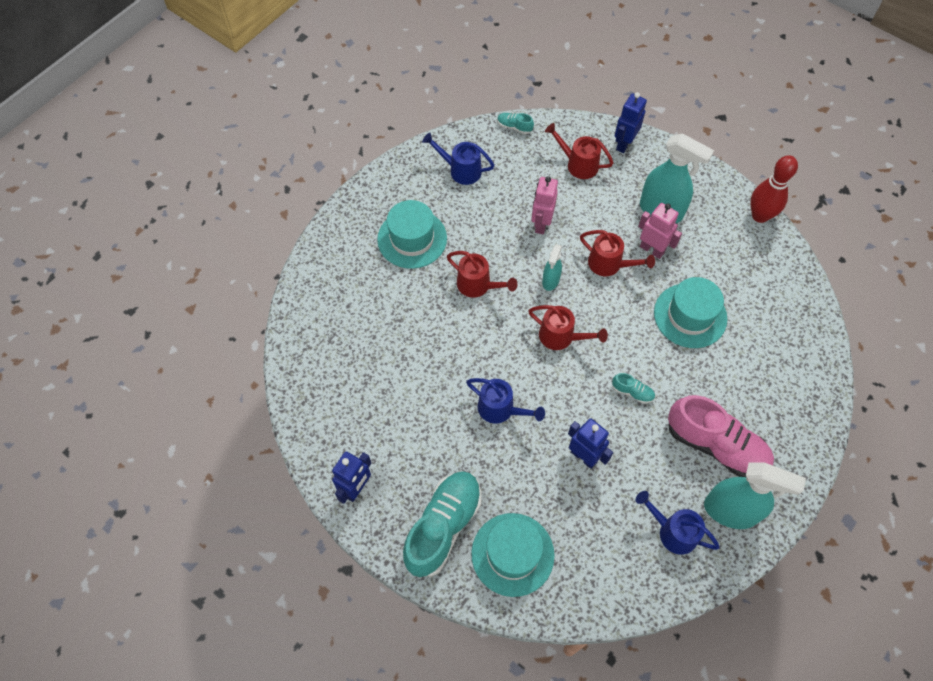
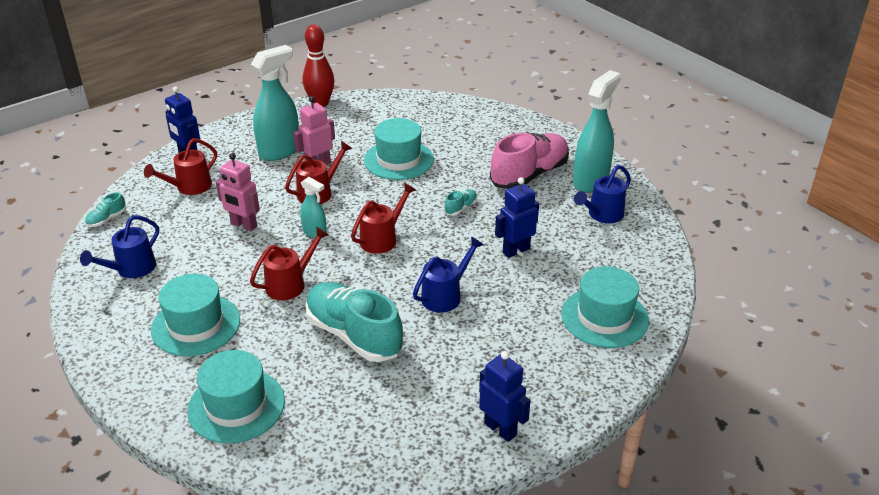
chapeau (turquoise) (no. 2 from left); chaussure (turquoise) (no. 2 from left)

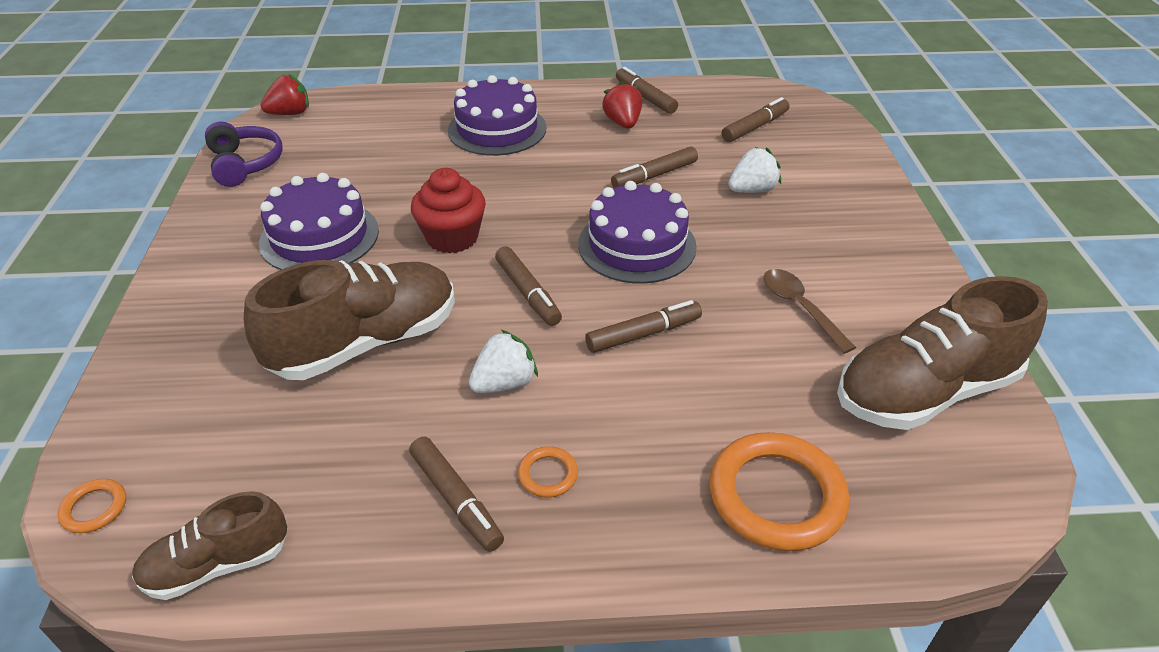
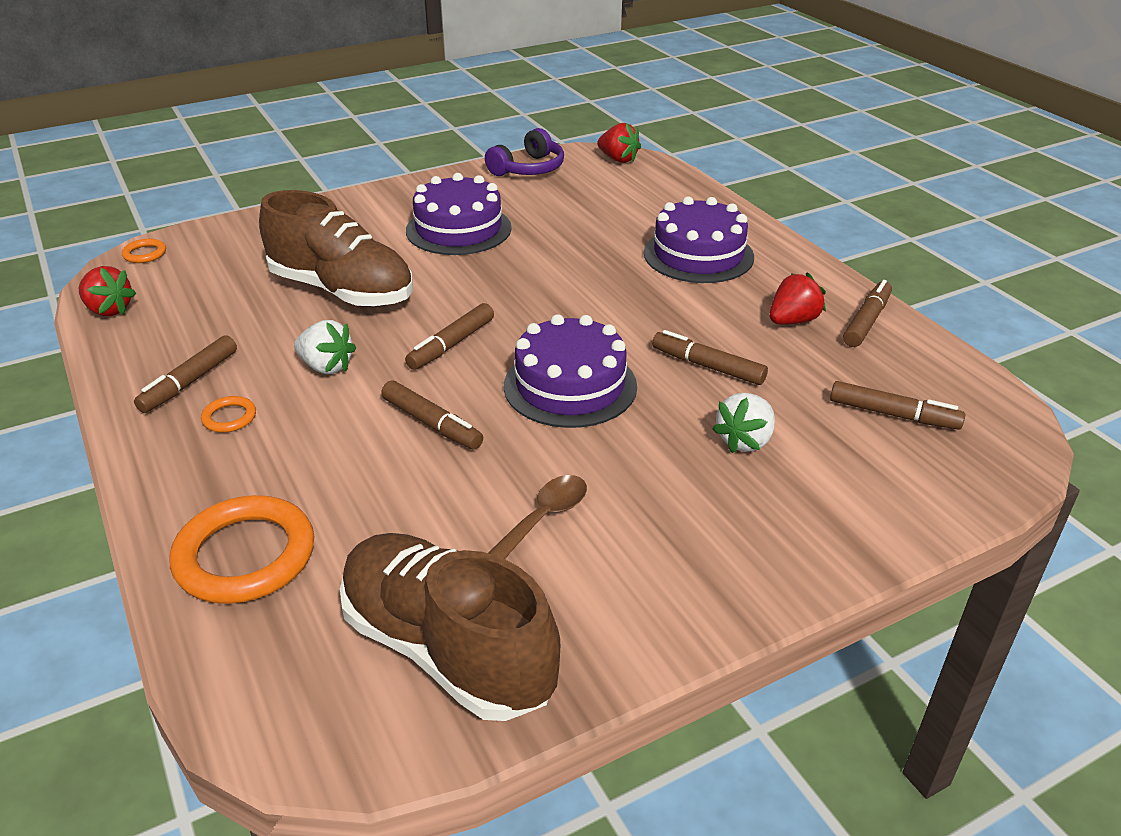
fraise (rouge) (no. 1 from left); fraise (blanc) (no. 2 from left); muffin (rouge)

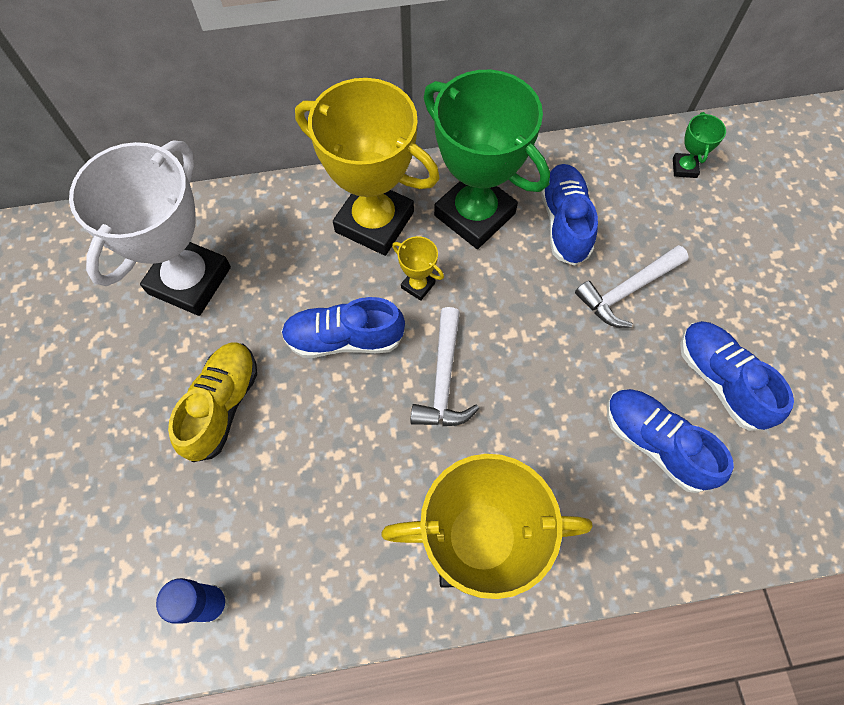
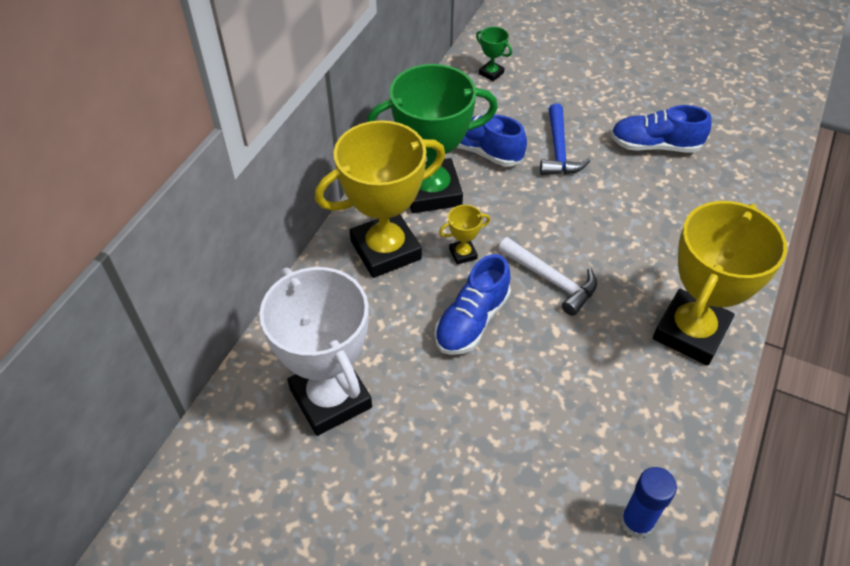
marteau (bleu); chaussure (jaune); chaussure (bleu) (no. 3 from left in the first image)

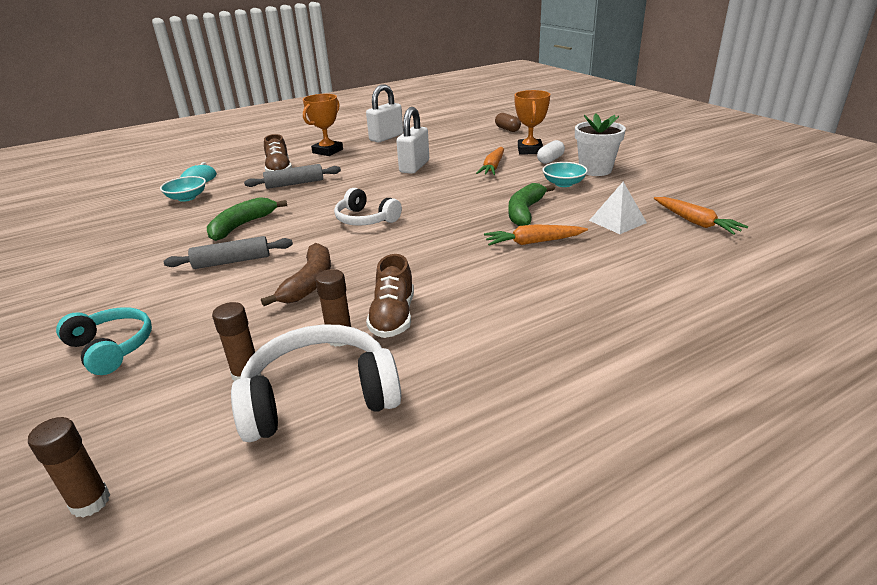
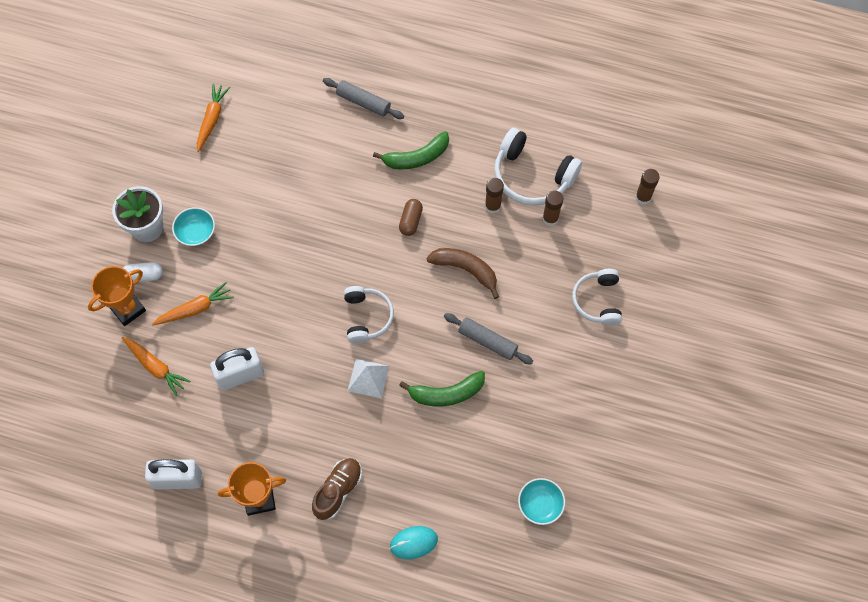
carotte (orange) (no. 1 from left); rouleau à pâtisserie (gris) (no. 1 from left); pyramide (blanc); banane (vert) (no. 1 from left); gélule (marron); banane (marron); bol (turquoise) (no. 2 from left); casque audio (blanc) (no. 3 from left); chaussure (marron) (no. 2 from left in the first image)

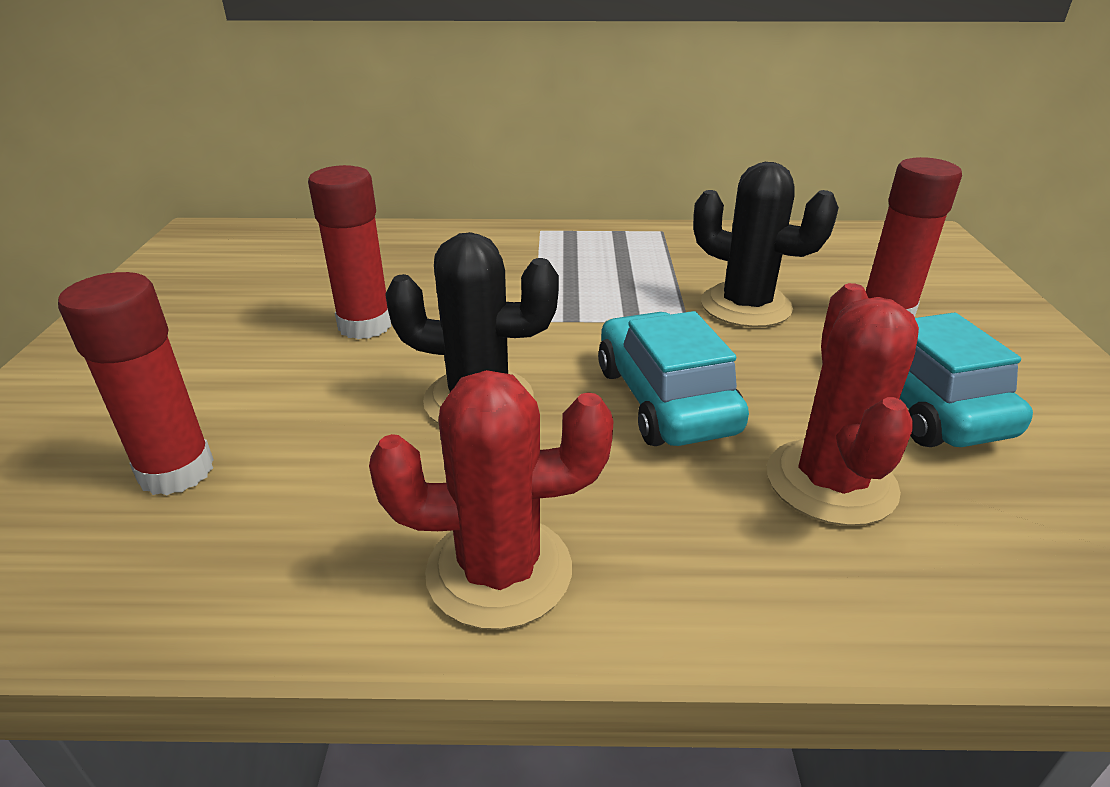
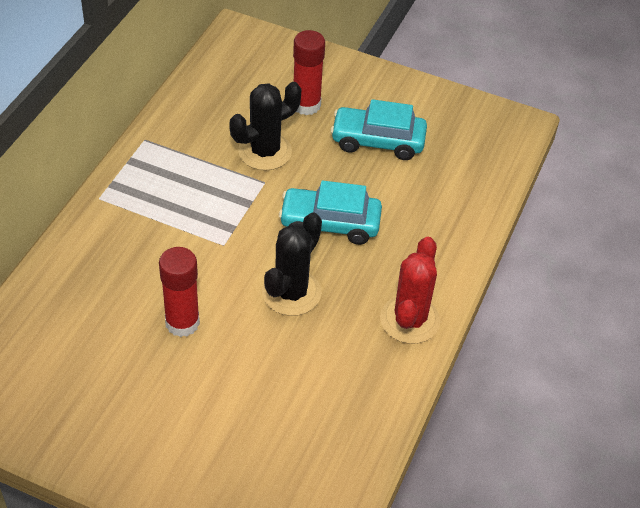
bâton de colle (rouge) (no. 1 from left in the first image); cactus (rouge) (no. 2 from left in the first image)

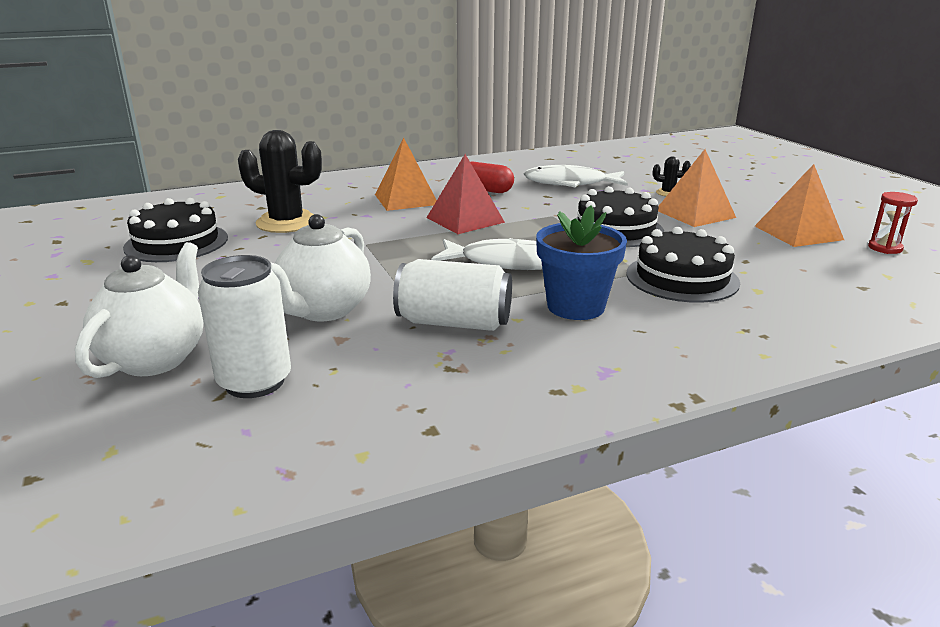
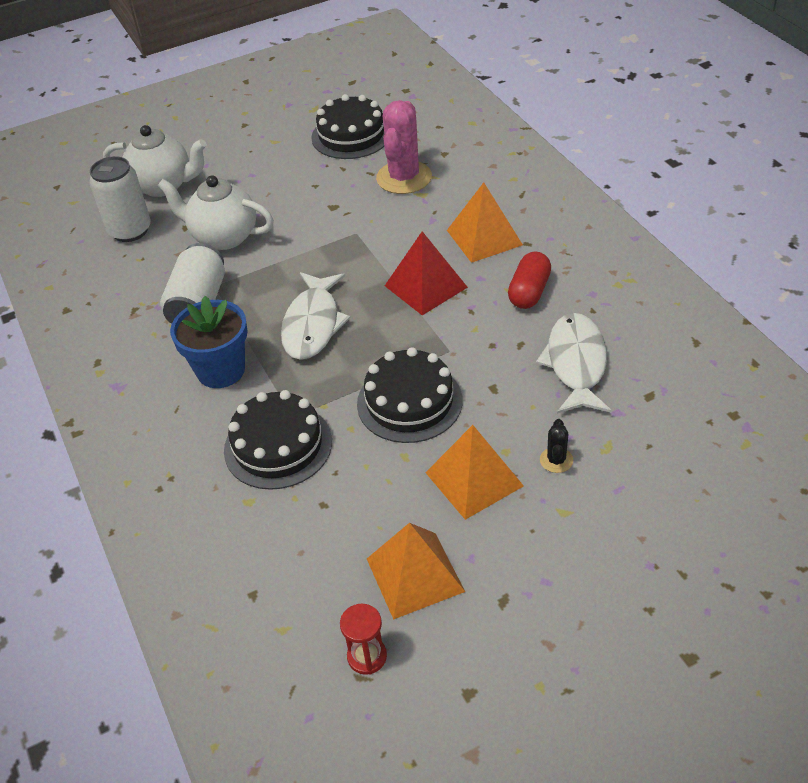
cactus (rose)

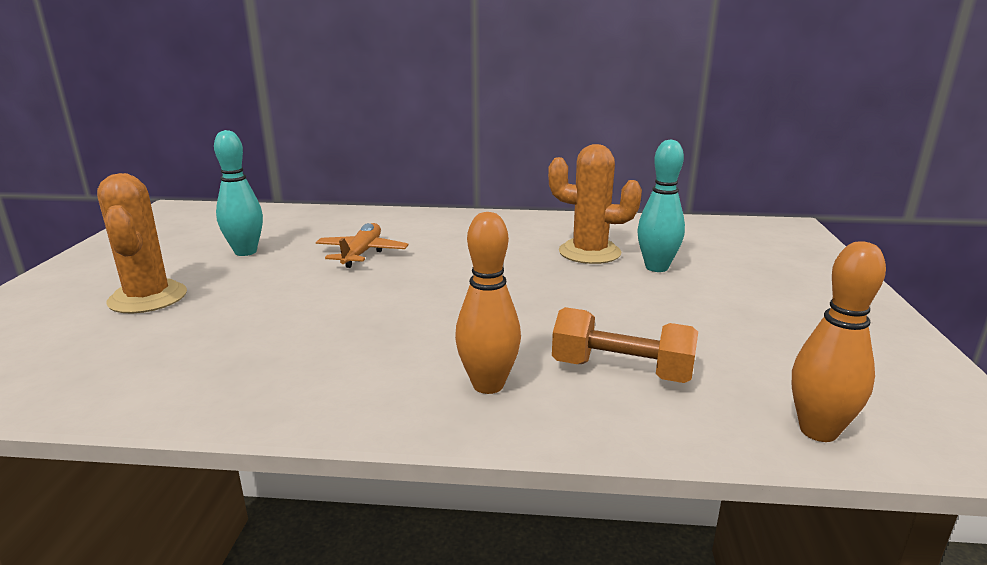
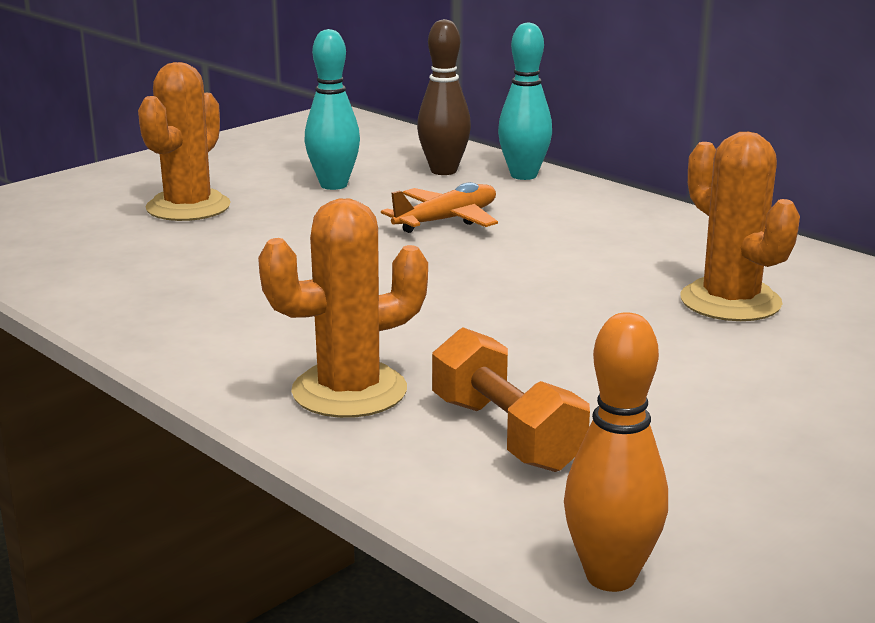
cactus (orange) (no. 2 from left); quille (marron); quille (turquoise) (no. 2 from left)

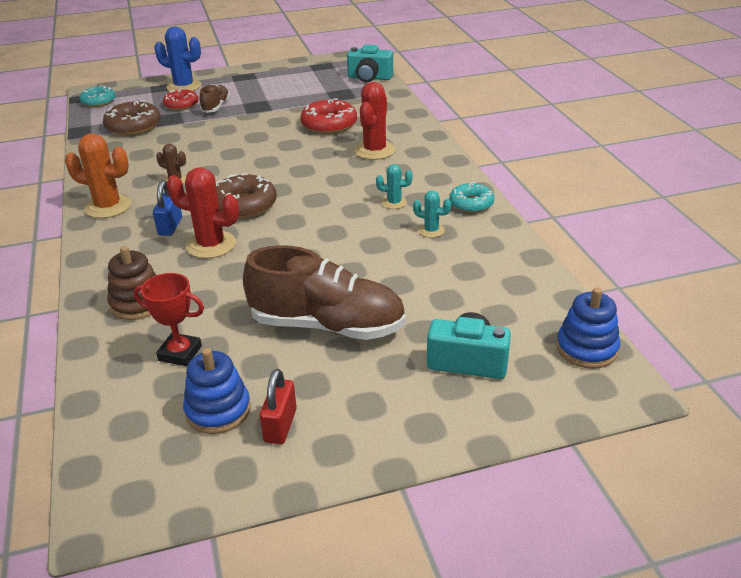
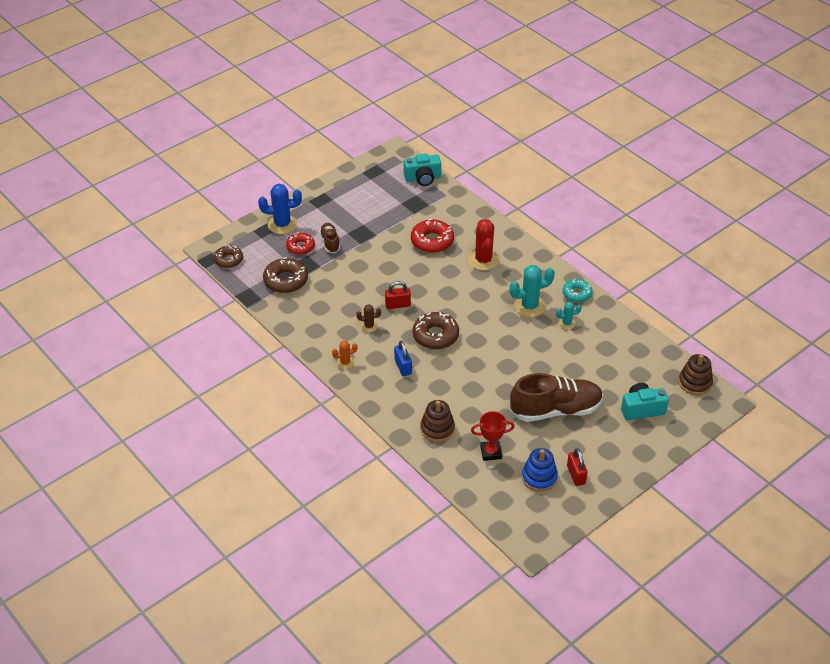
beignet (marron) (no. 1 from left); cactus (orange); cadenas (rouge) (no. 1 from left); cactus (turquoise) (no. 1 from left); jouet à empiler (marron) (no. 2 from left); cactus (rouge) (no. 1 from left in the first image)

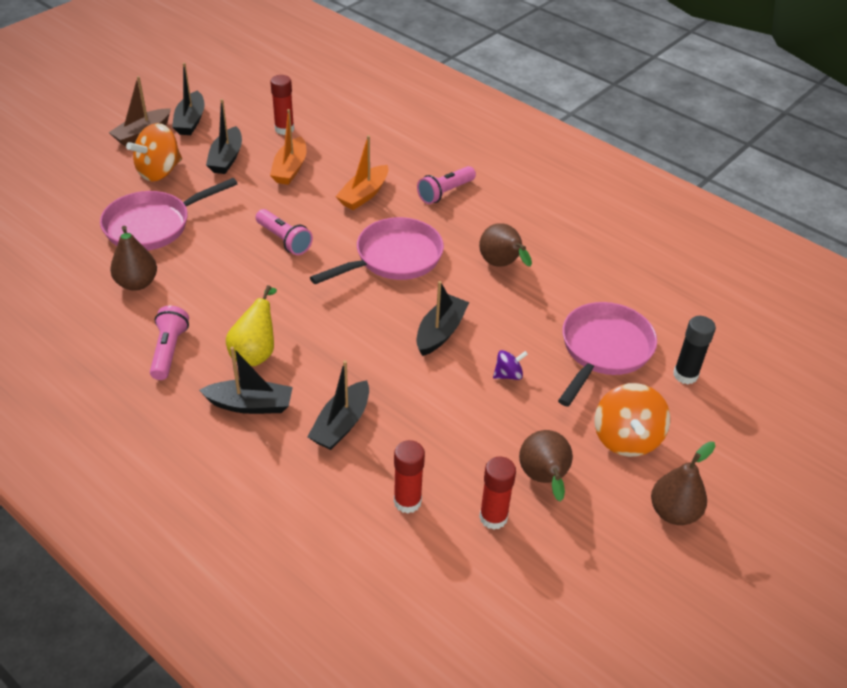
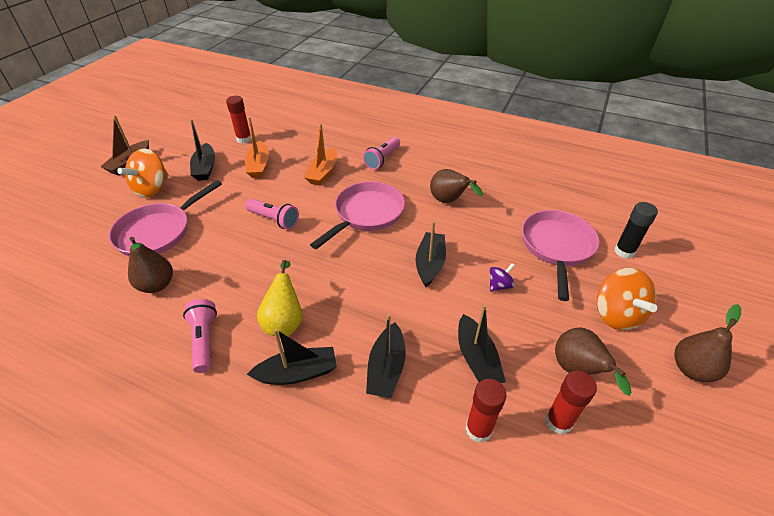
bateau (noir) (no. 5 from left)

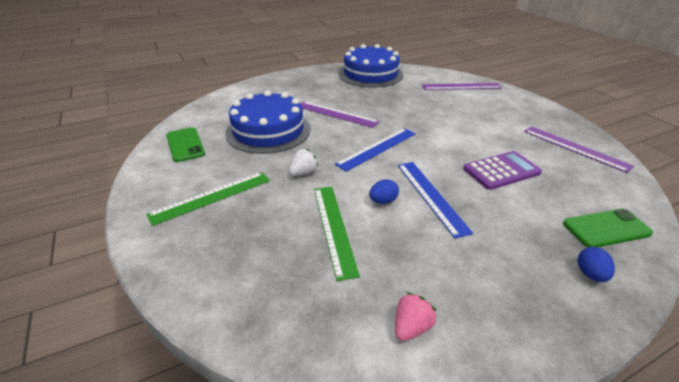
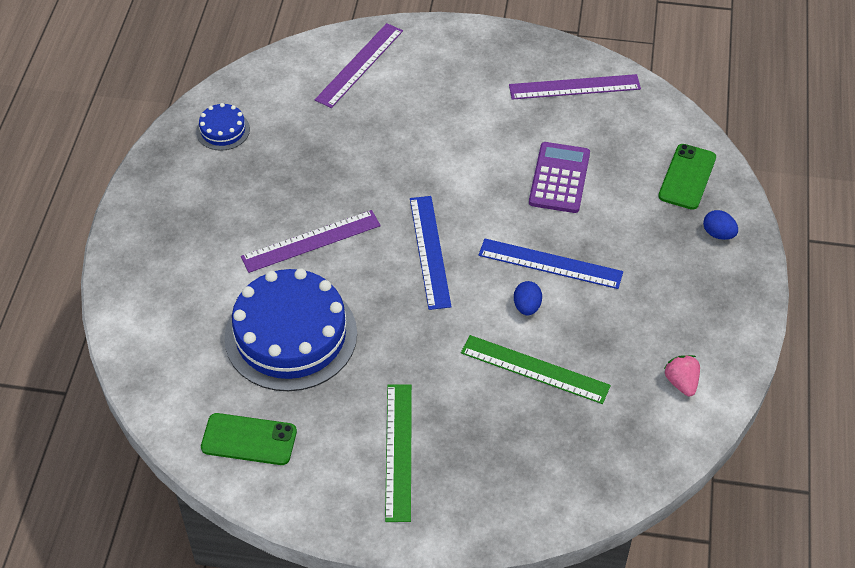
gâteau (bleu) (no. 1 from left); fraise (blanc)

